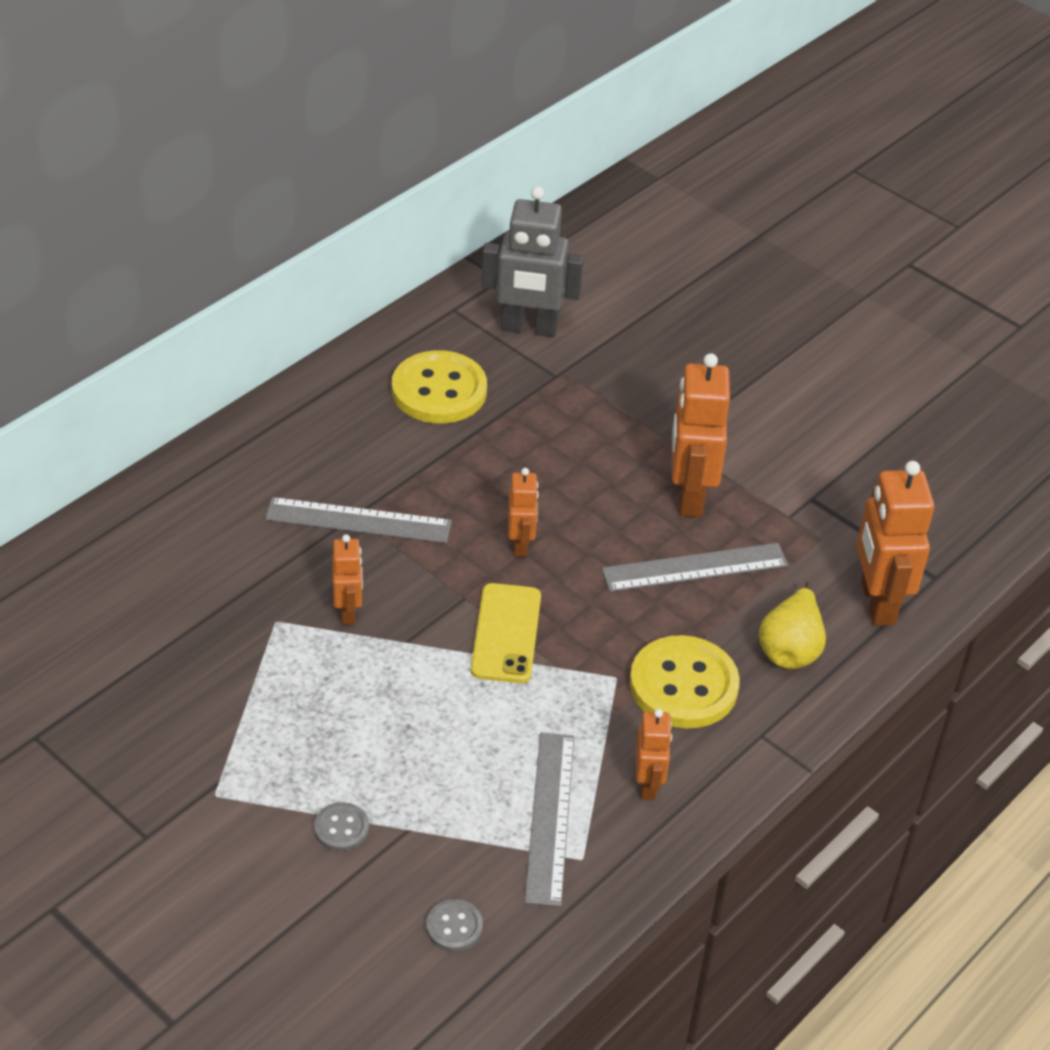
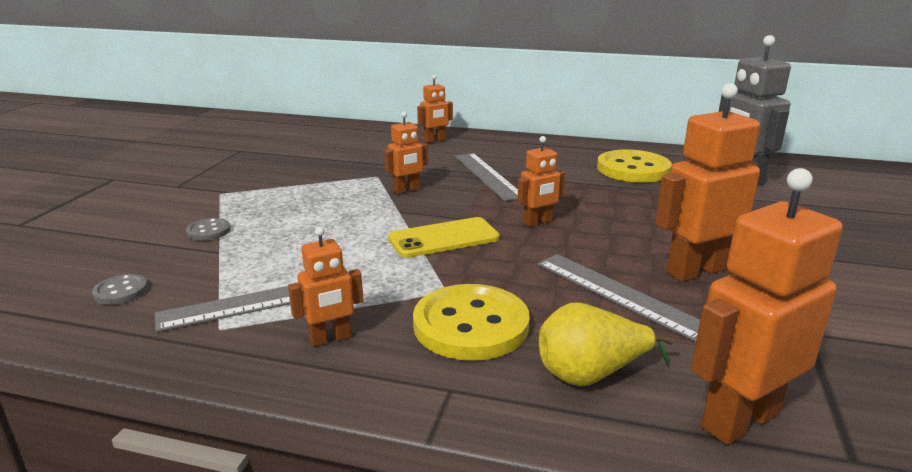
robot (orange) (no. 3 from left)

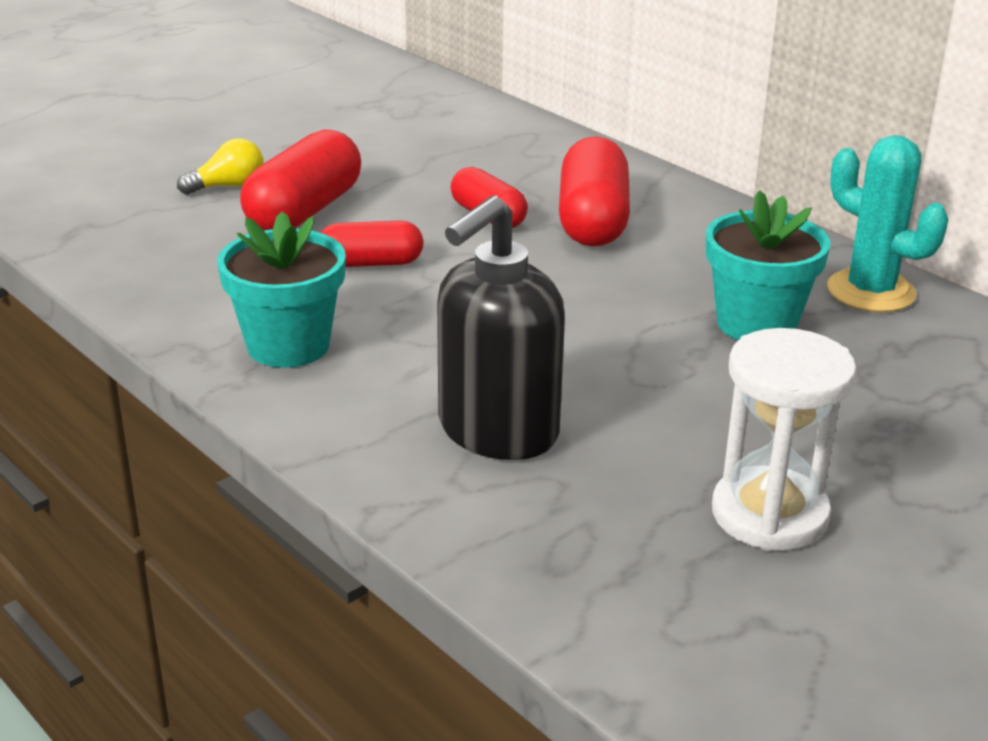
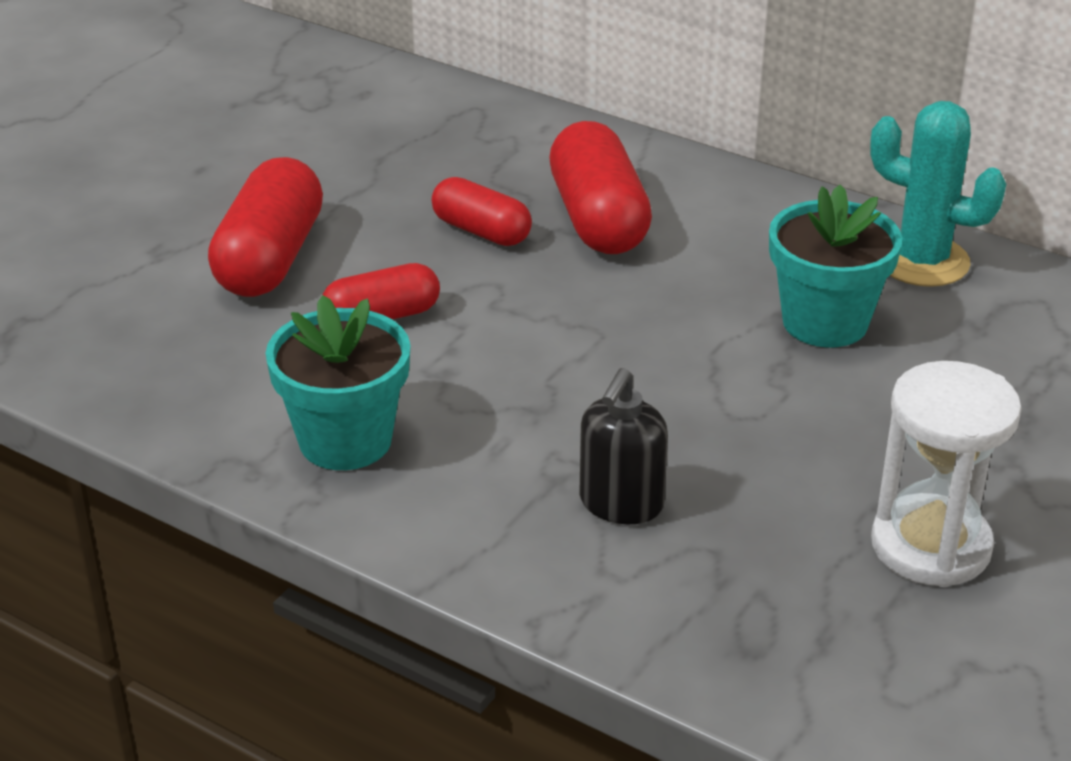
distributeur de savon (noir); ampoule (jaune)

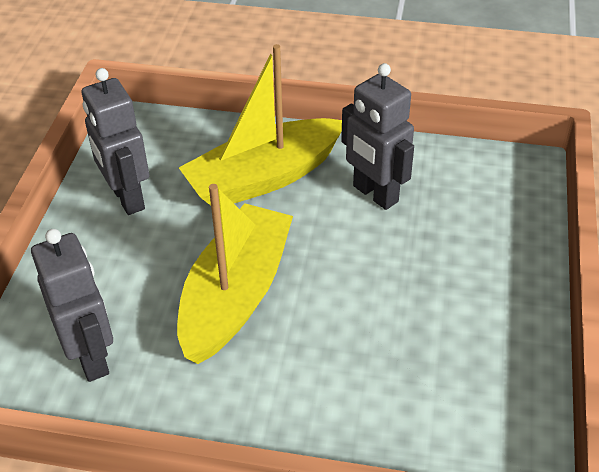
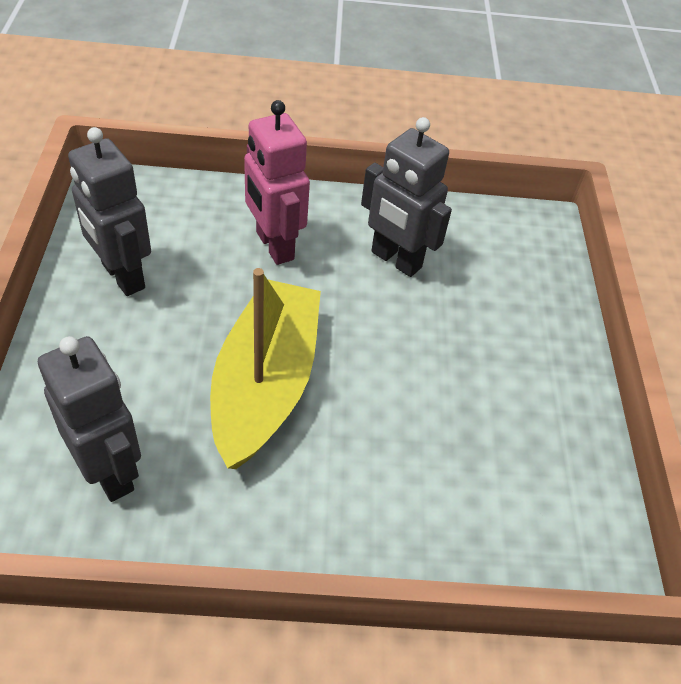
robot (rose)

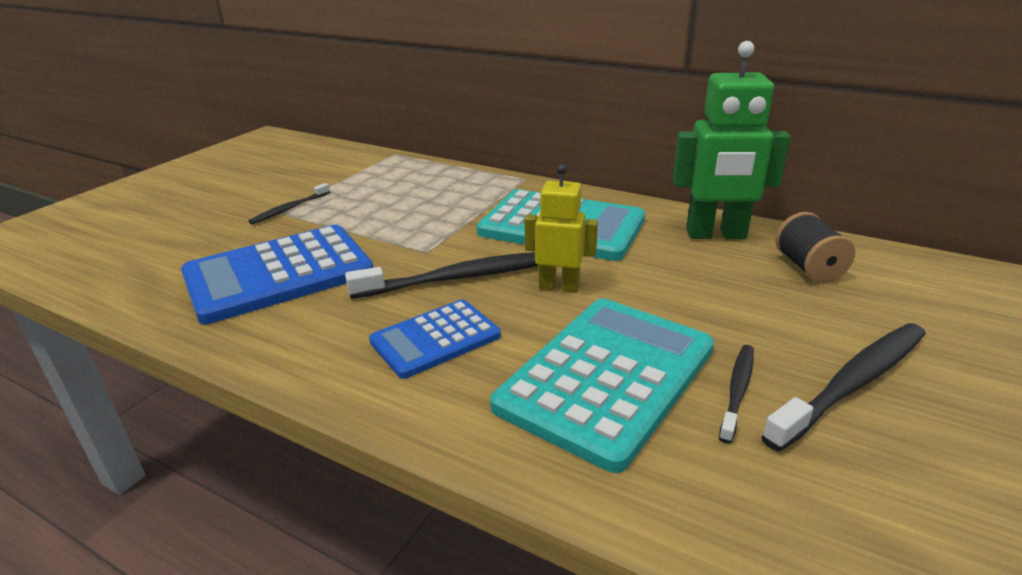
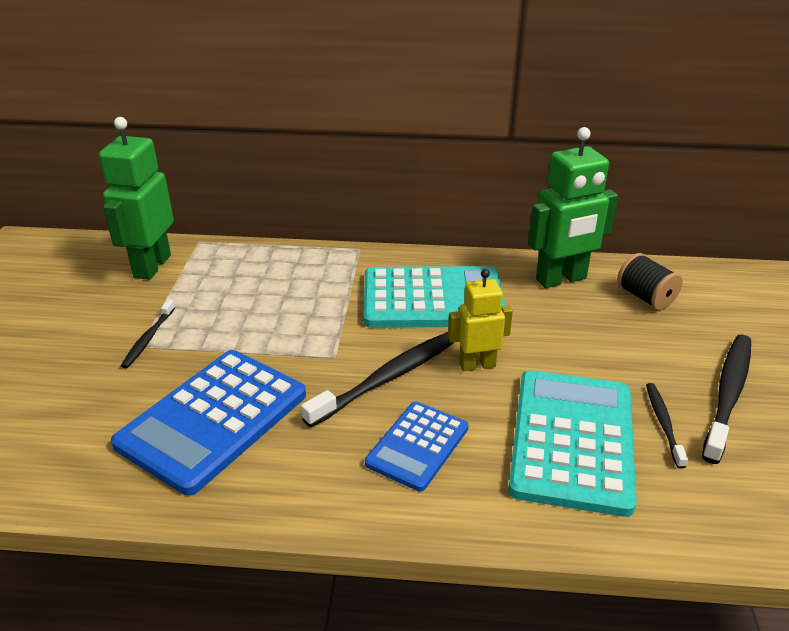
robot (vert) (no. 1 from left)

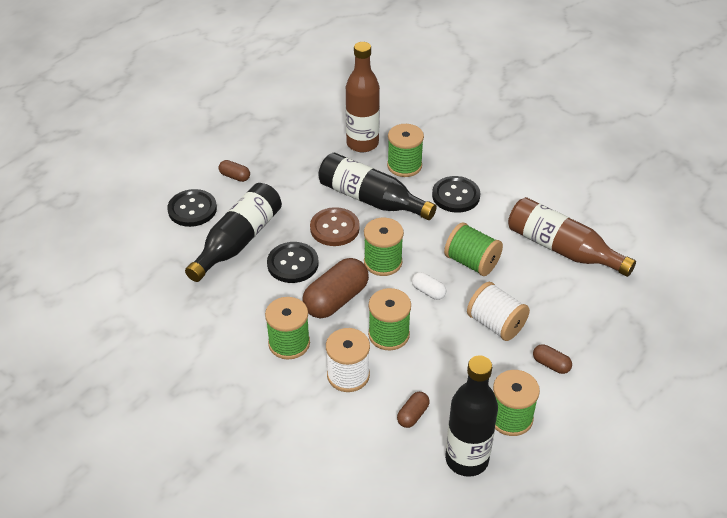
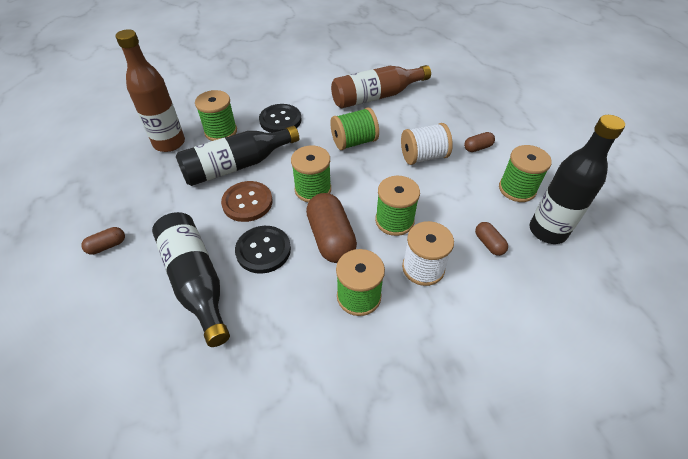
bouton (noir) (no. 1 from left in the first image); gélule (blanc)

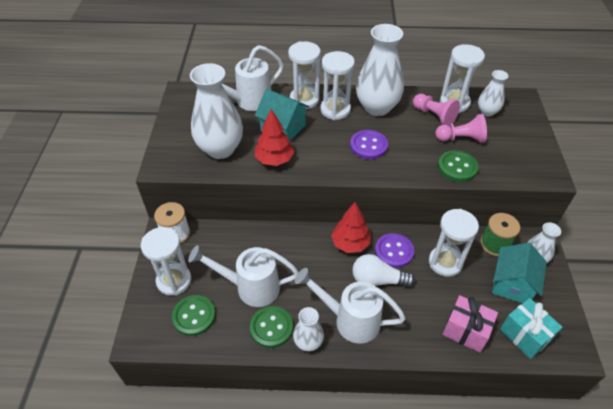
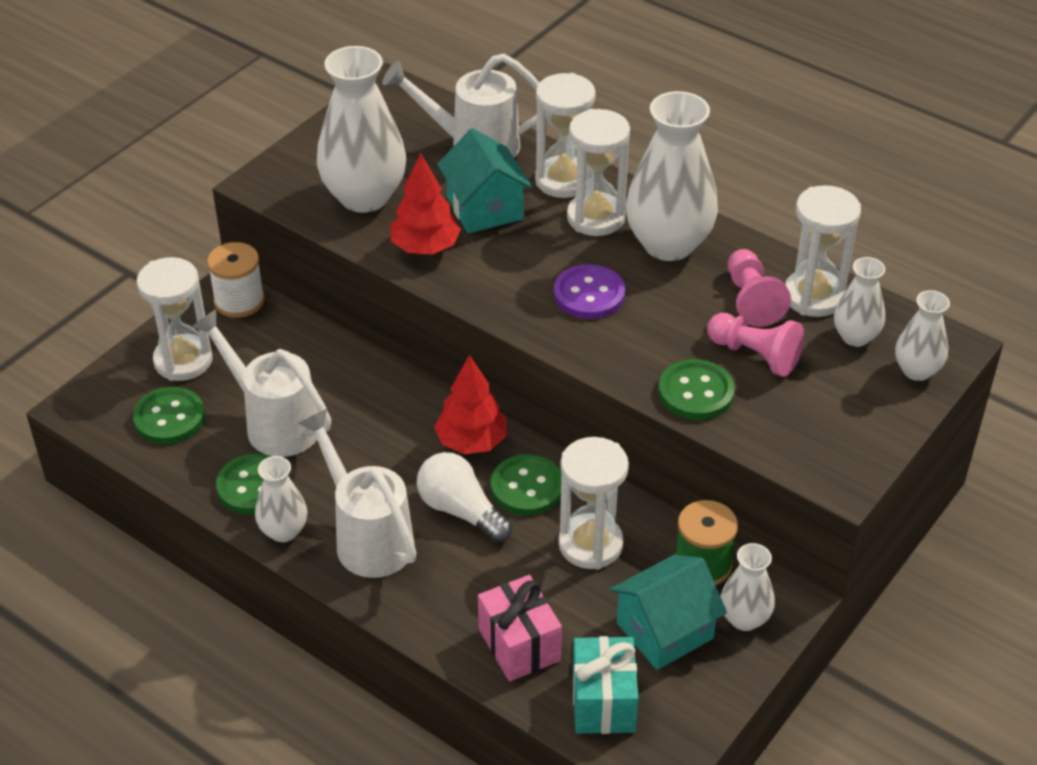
bouton (vert) (no. 3 from left); vase (blanc) (no. 6 from left)

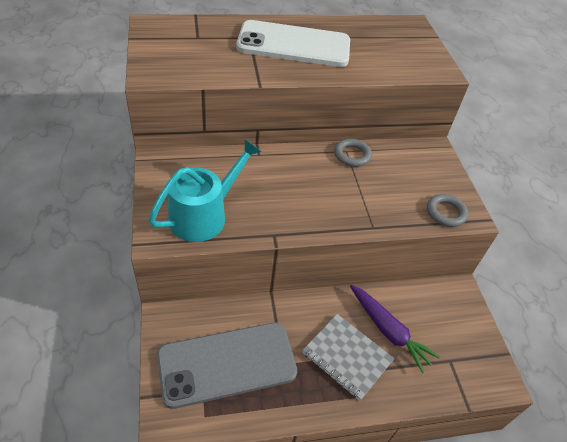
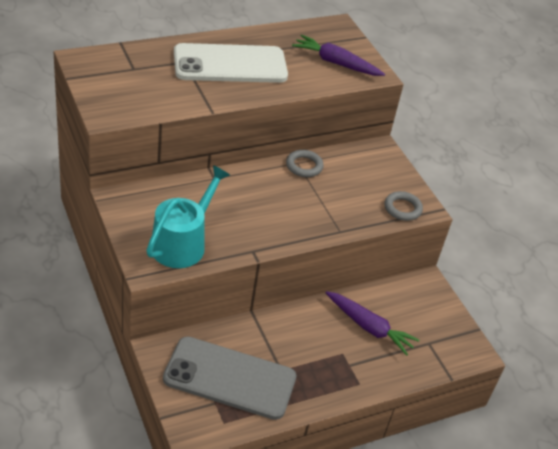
téléphone (gris); carotte (violet) (no. 1 from left); carnet (gris)

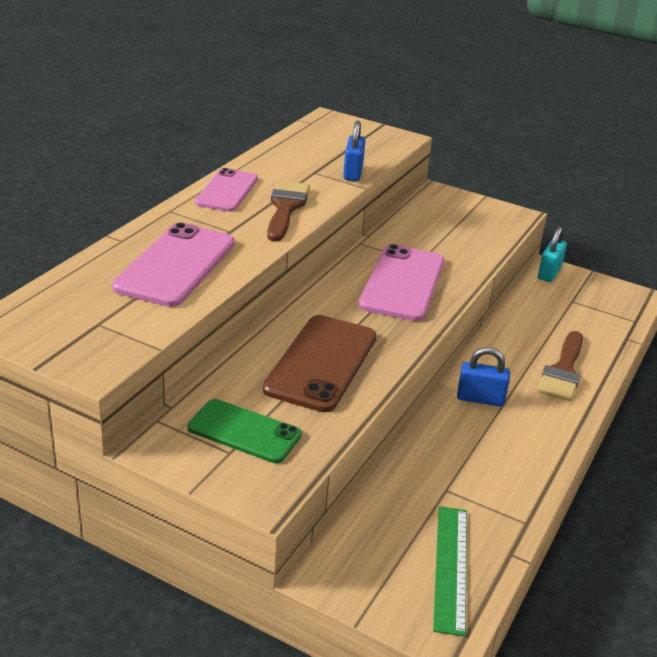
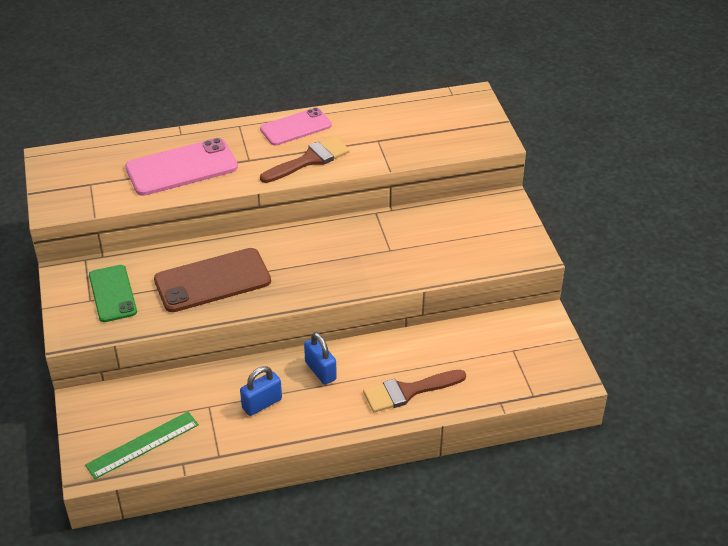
cadenas (bleu) (no. 1 from left); téléphone (rose) (no. 3 from left in the first image); cadenas (turquoise)

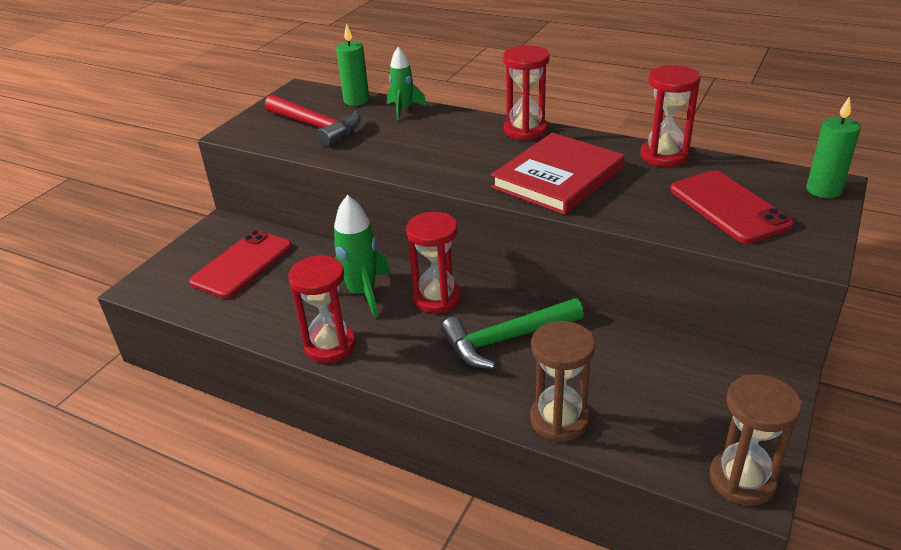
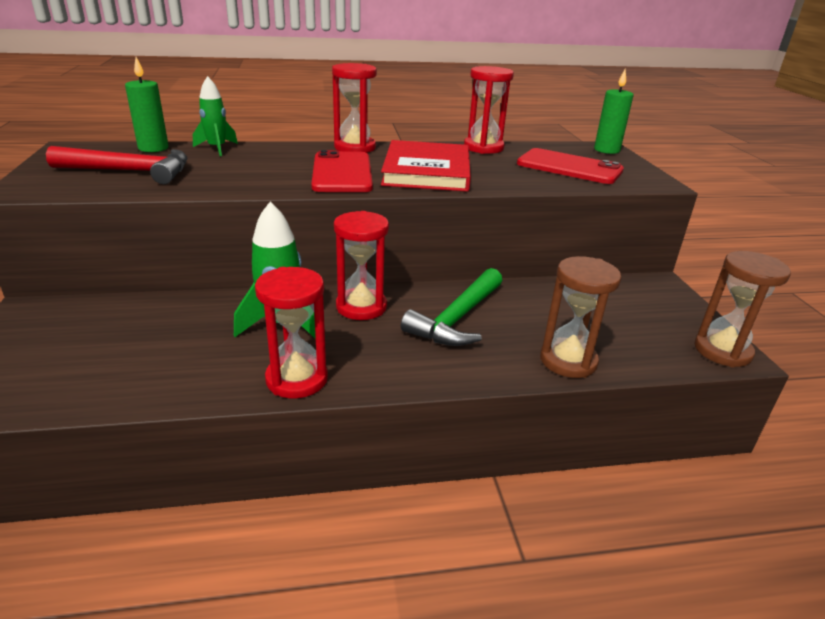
téléphone (rouge) (no. 1 from left)

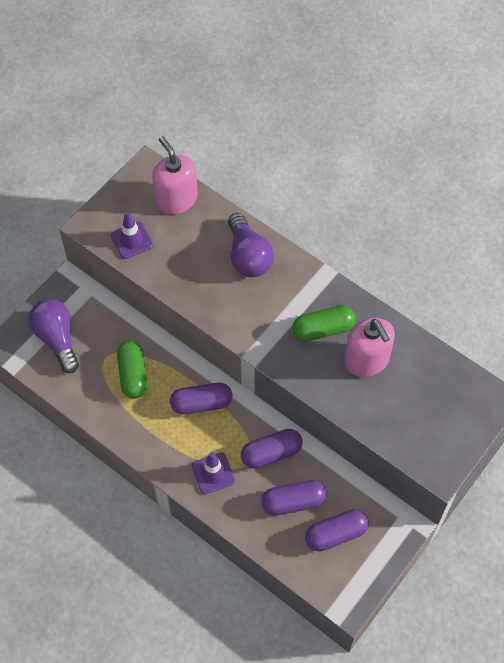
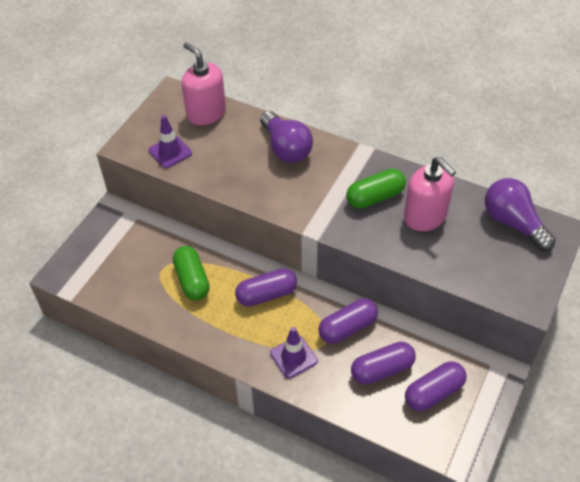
ampoule (violet) (no. 2 from left)

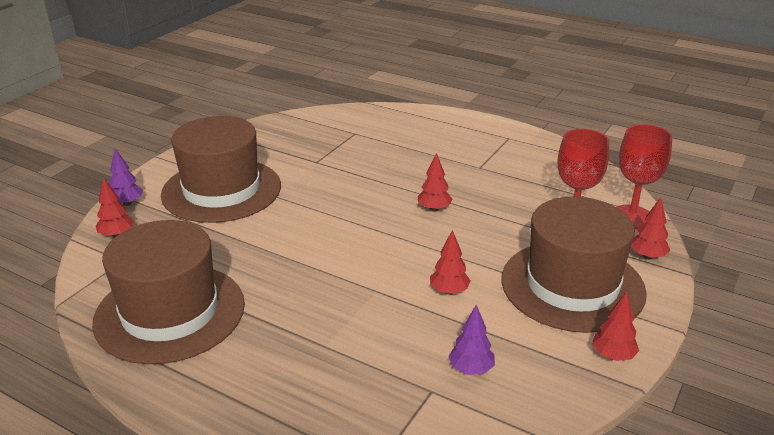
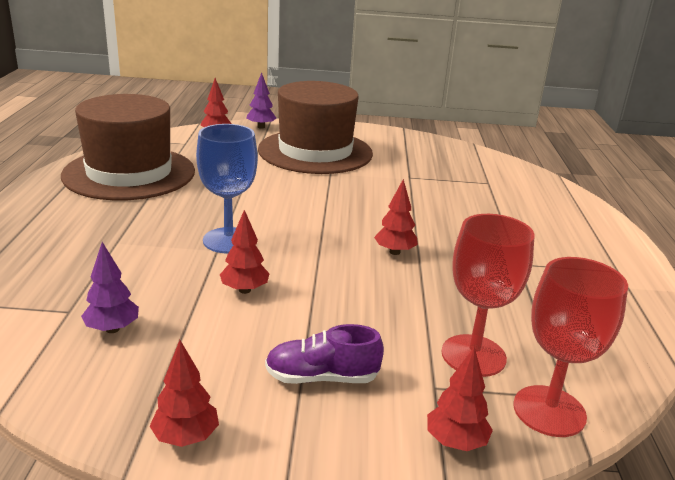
verre à pied (bleu); chaussure (violet)

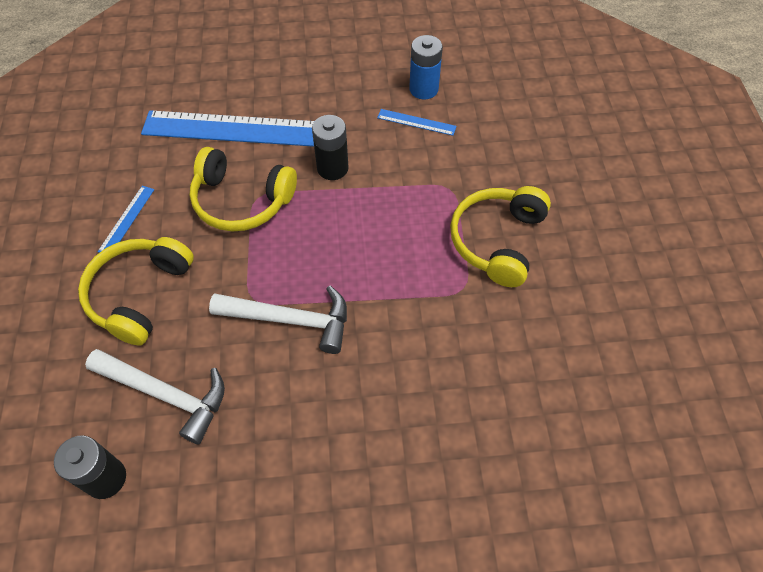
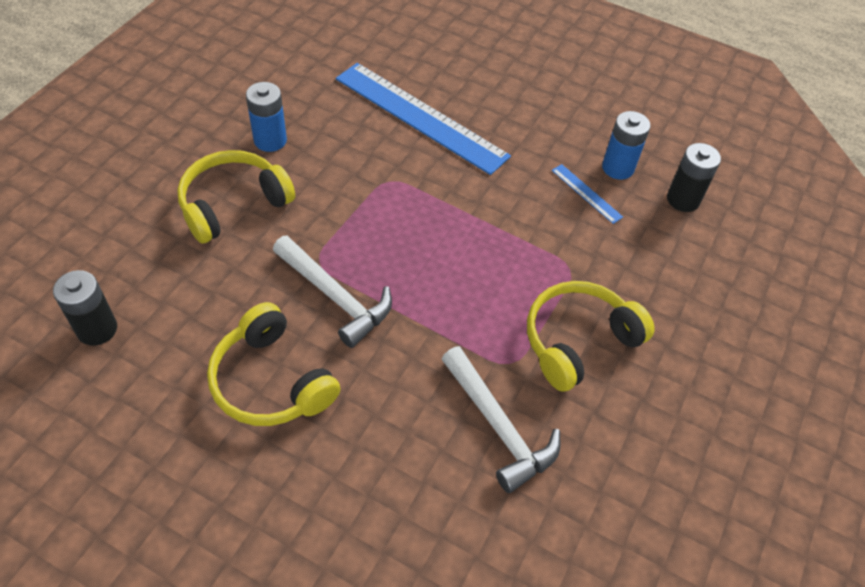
casque audio (jaune) (no. 2 from left); pile (bleu) (no. 1 from left); marteau (blanc) (no. 2 from left); pile (noir) (no. 2 from left)

